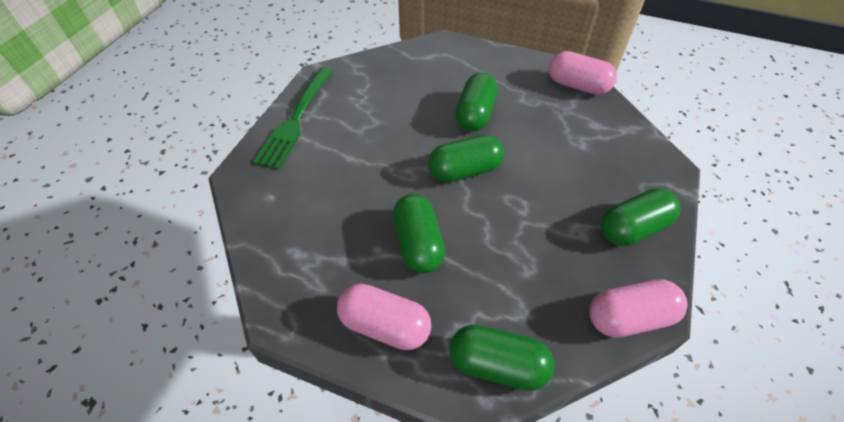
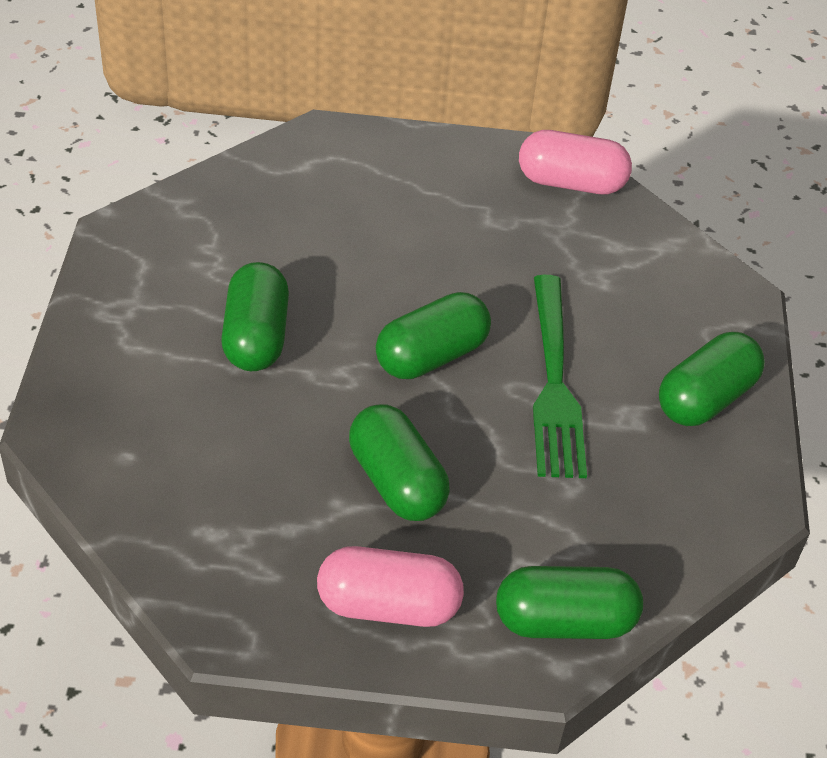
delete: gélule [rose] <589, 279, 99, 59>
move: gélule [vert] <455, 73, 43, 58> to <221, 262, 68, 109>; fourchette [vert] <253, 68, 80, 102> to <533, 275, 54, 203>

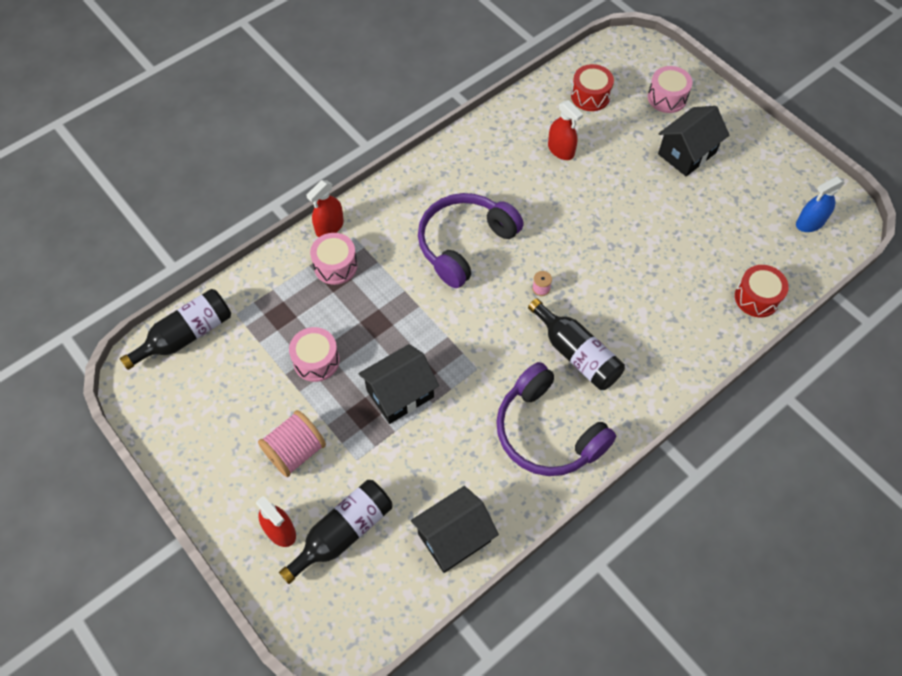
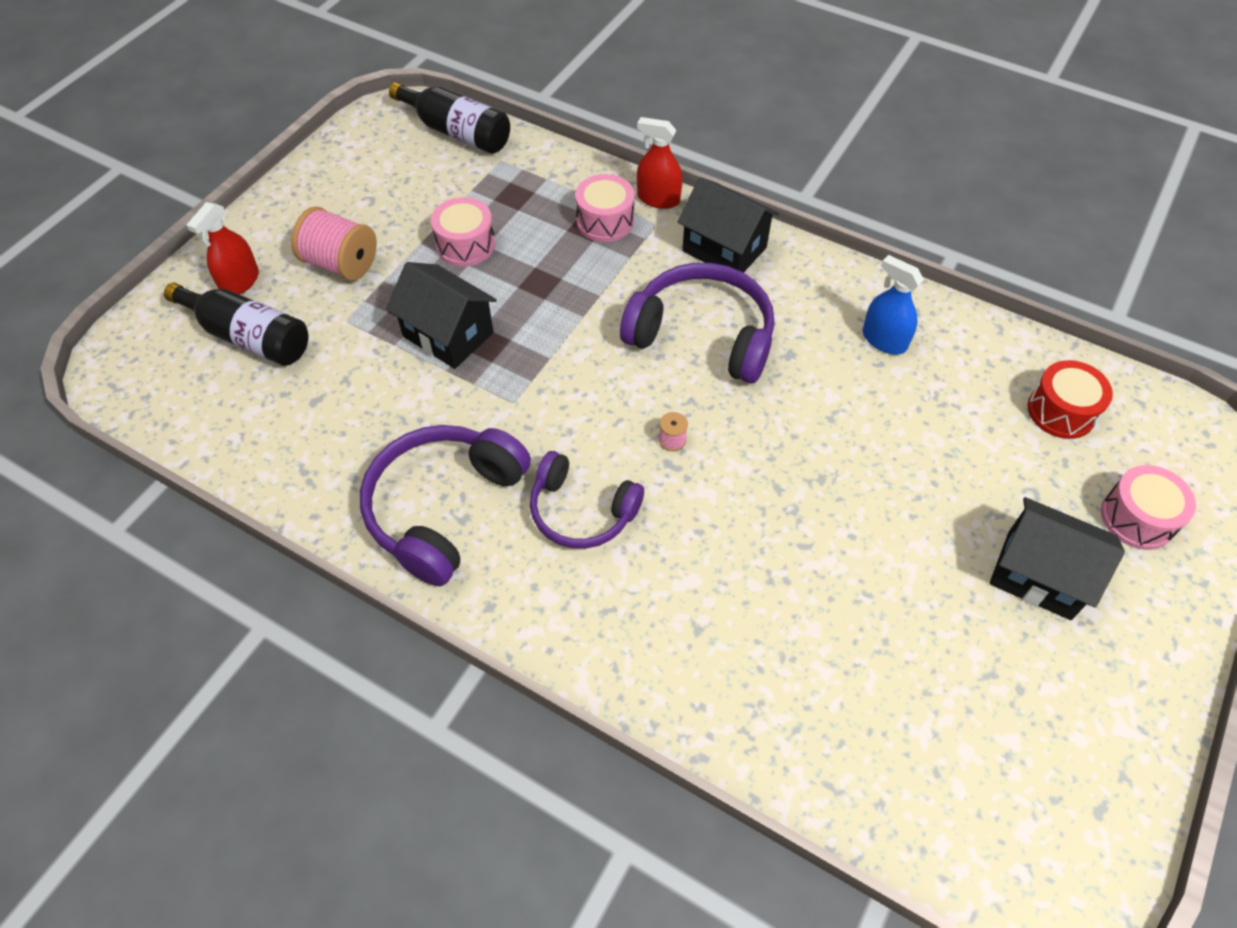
delete: vaporisateur [rouge] <548, 100, 35, 60>; tambour [rouge] <735, 265, 54, 53>
move: maison [noir] <411, 486, 88, 87> to <678, 177, 101, 96>; vaporisateur [bleu] <796, 176, 49, 56> to <863, 255, 61, 99>
replace: bouteille [noir] <528, 298, 97, 92> to casque audio [violet] <530, 451, 114, 98>

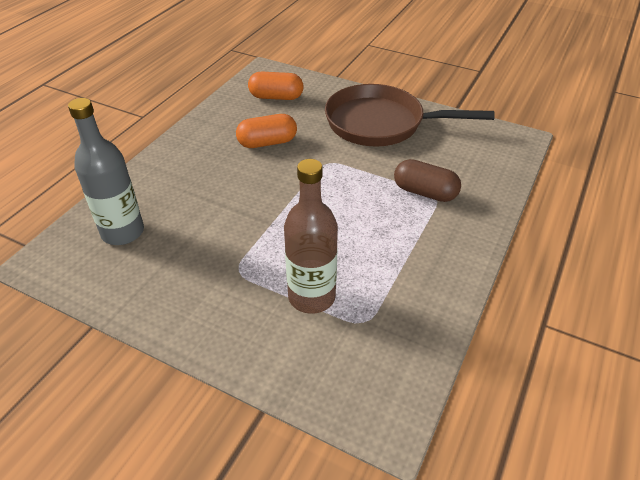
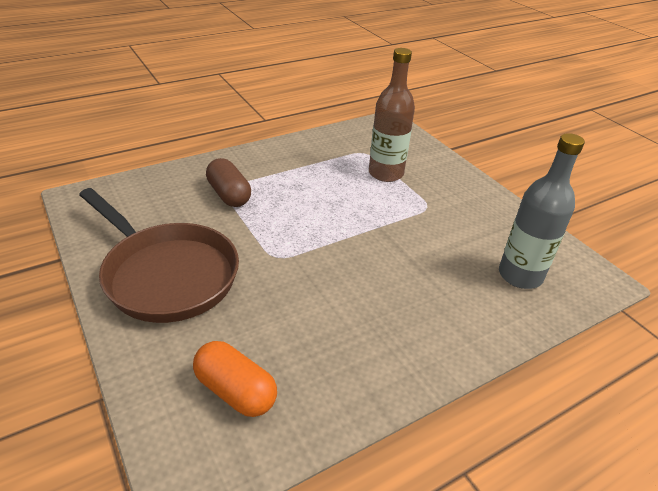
delete: gélule [orange] <236, 114, 61, 34>

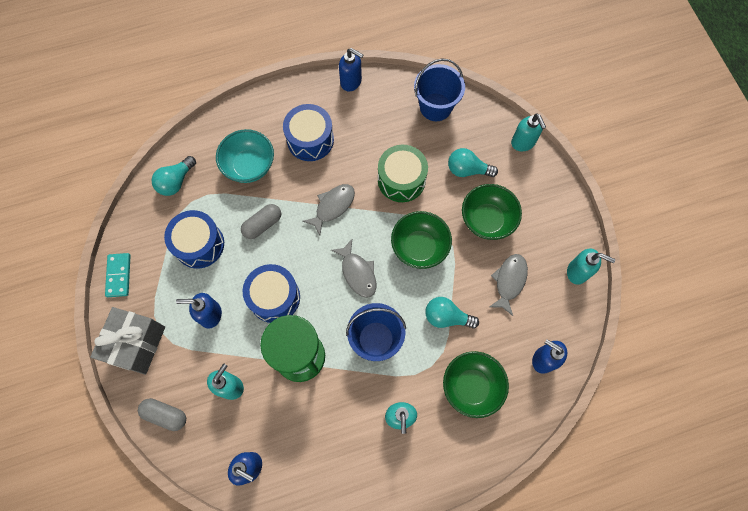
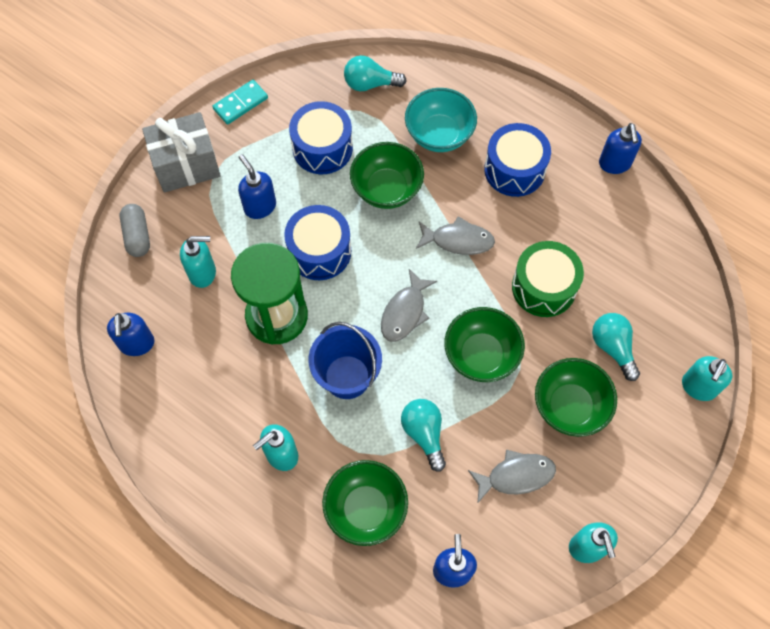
delete: seau [bleu] <414, 58, 51, 63>
replace: gélule [gris] <241, 204, 40, 35> to bol [vert] <350, 142, 74, 67>

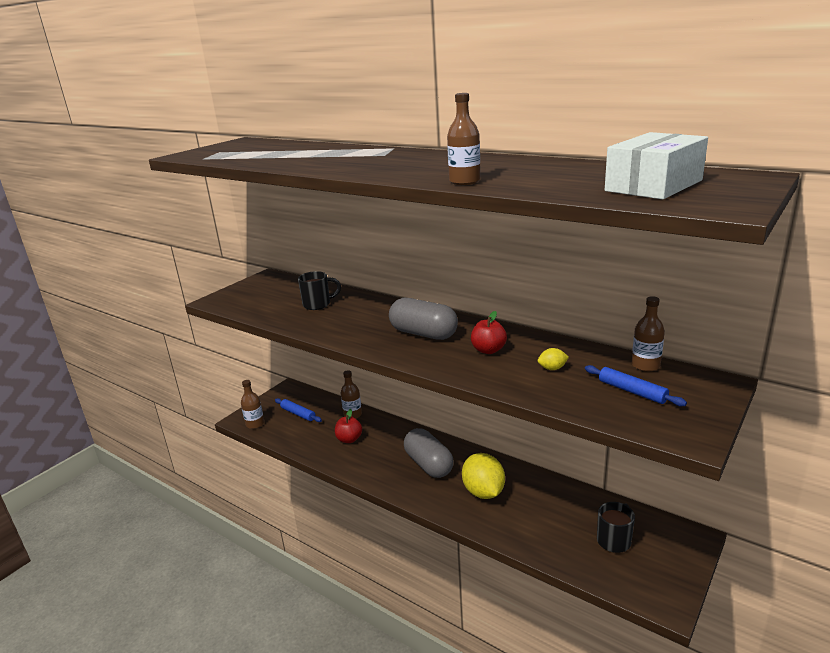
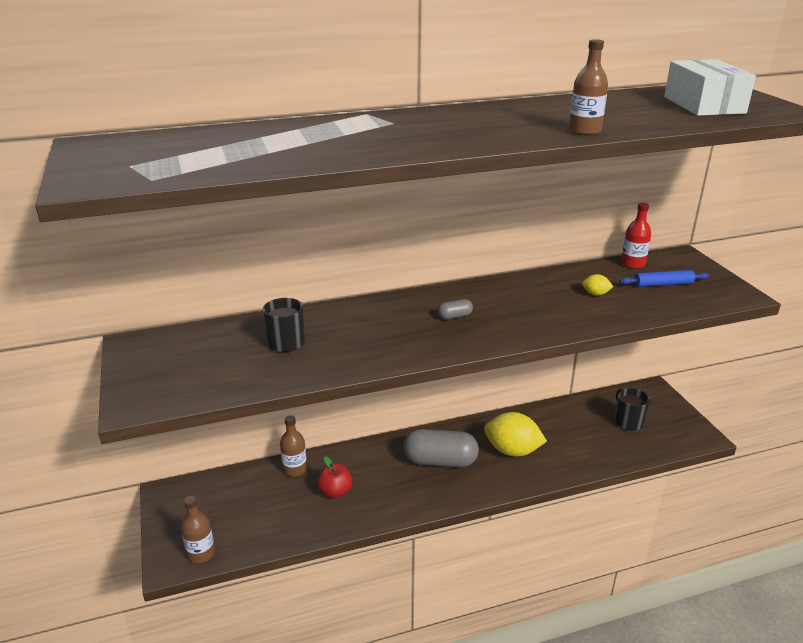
delete: rouleau à pâtisserie [bleu] <275, 398, 47, 24>; pomme [rouge] <471, 311, 36, 43>
recolor: bouteille [marron] <632, 296, 33, 76> to bouteille [rouge] <621, 203, 30, 66>
rotate: citron [jaune] <538, 348, 31, 22> = <582, 274, 31, 21> 75 degrees clockwise
resize: gélule [gris] <389, 298, 69, 42> = <438, 299, 35, 20> x0.43

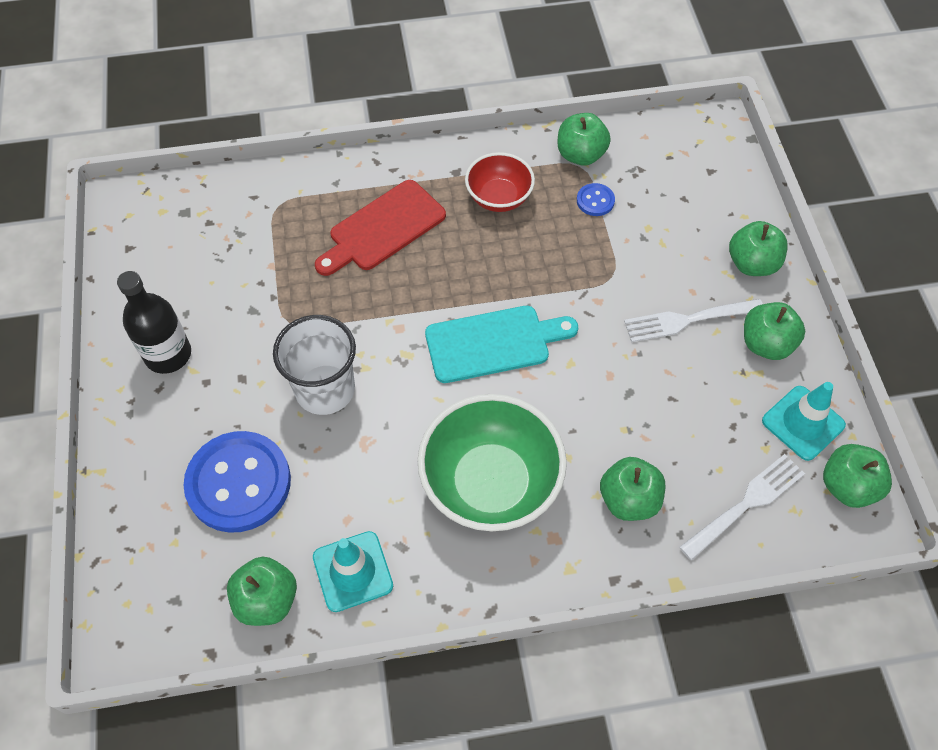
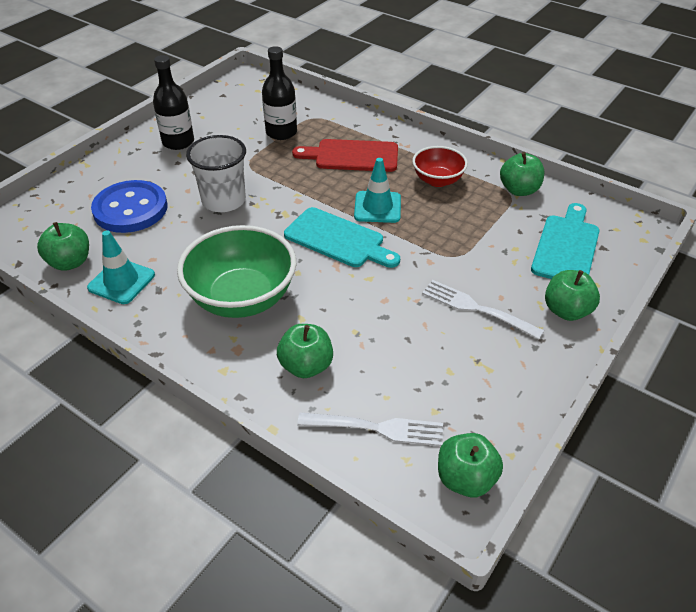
delete: bouton [bleu] <577, 183, 38, 33>; pomme [vert] <744, 302, 61, 58>
insert: bouteille [noir] <262, 46, 35, 94>; planche à découper [turquoise] <531, 203, 68, 76>
move: cône de chantier [turquoise] <762, 382, 84, 79> to <354, 158, 47, 65>

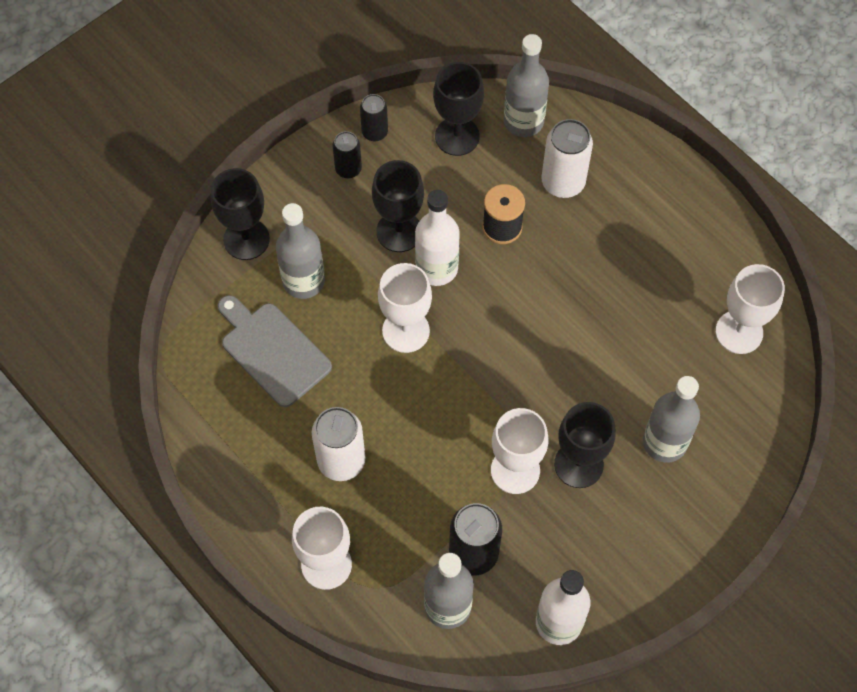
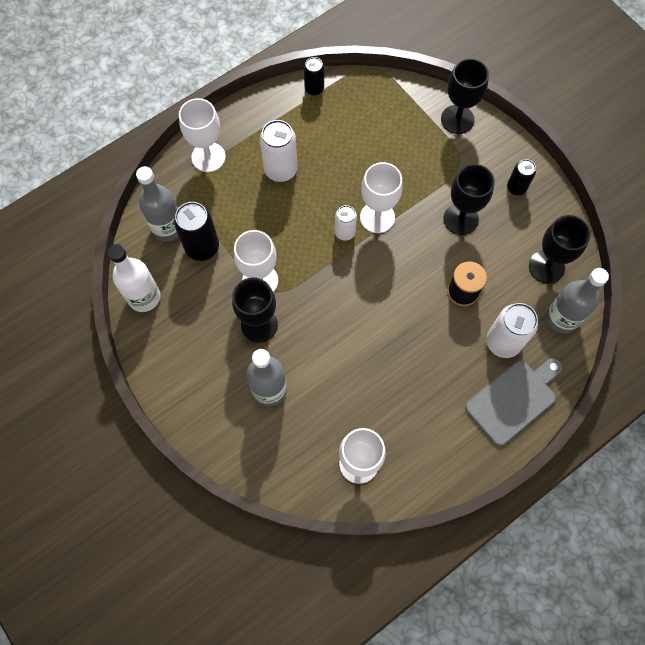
delete: bouteille [gris] <276, 203, 49, 96>; bouteille [blanc] <415, 190, 45, 96>
insert: canette [blanc] <335, 205, 22, 36>
move: canette [noir] <360, 94, 28, 47> to <304, 57, 20, 39>; planche à découper [gris] <218, 295, 114, 112> to <465, 358, 98, 88>

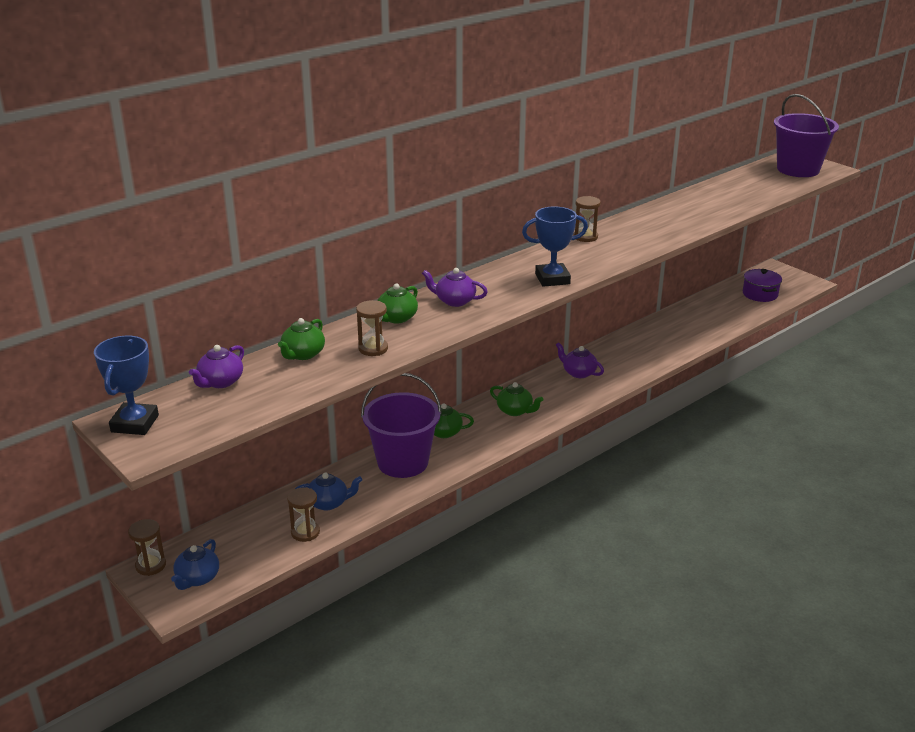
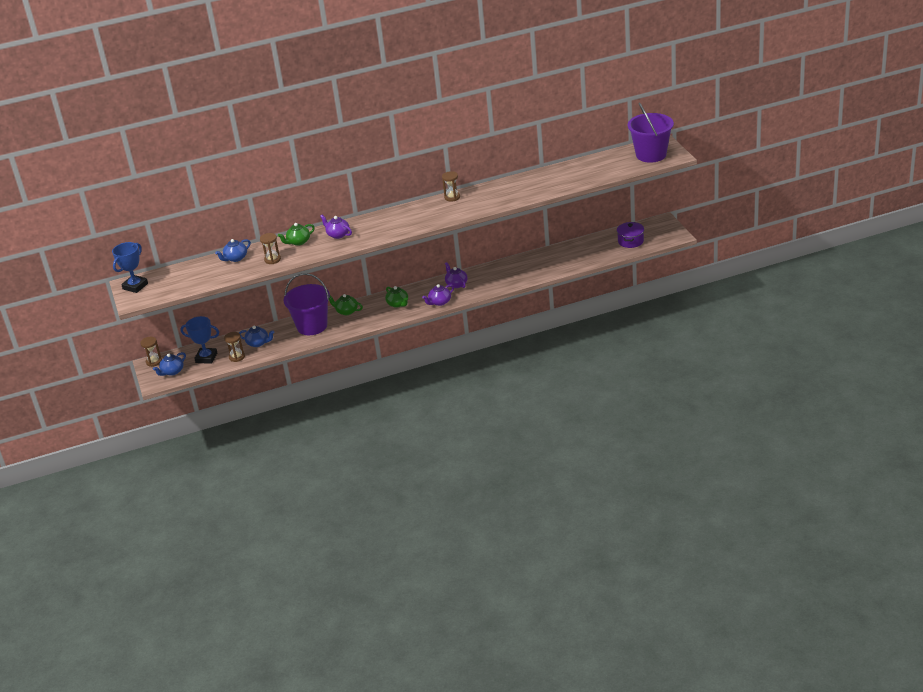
move: trophée [bleu] <522, 206, 66, 81> to <180, 316, 39, 48>; théière [violet] <189, 345, 55, 43> to <422, 284, 32, 22>
recolor: théière [vert] <278, 318, 47, 42> to théière [bleu] <215, 239, 36, 23>

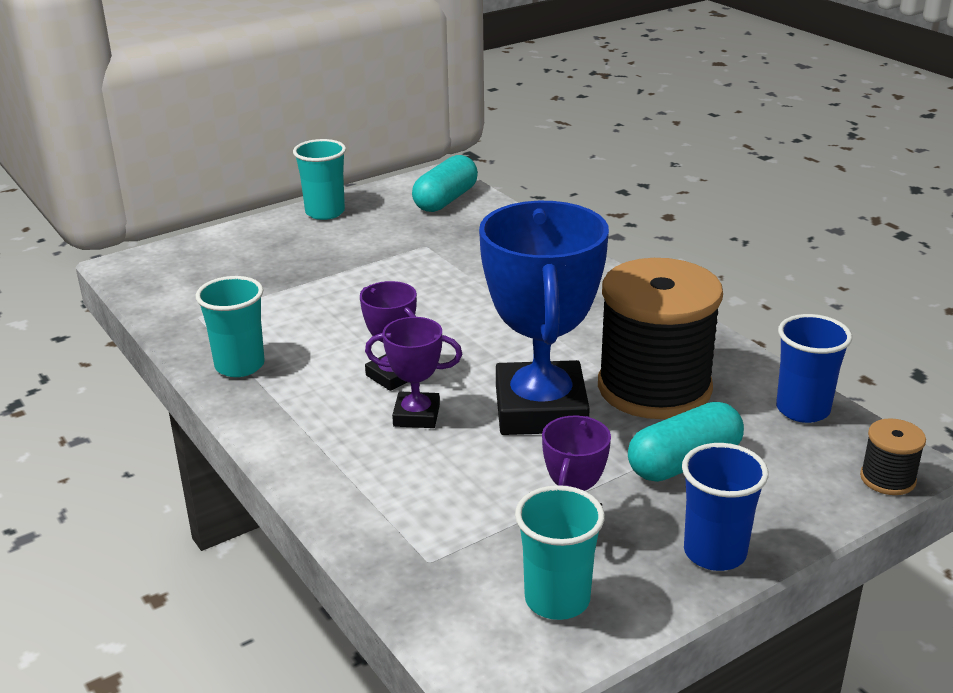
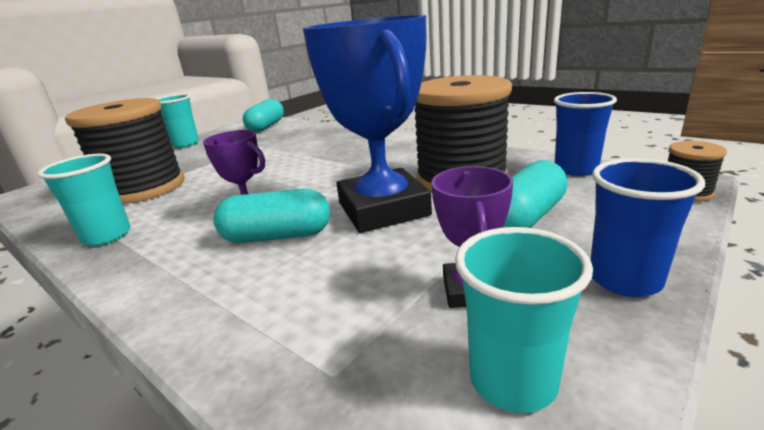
insert: bobine [noir] <65, 98, 120, 106>
replace: trophée [violet] <365, 317, 97, 111> to gélule [turquoise] <213, 189, 117, 54>

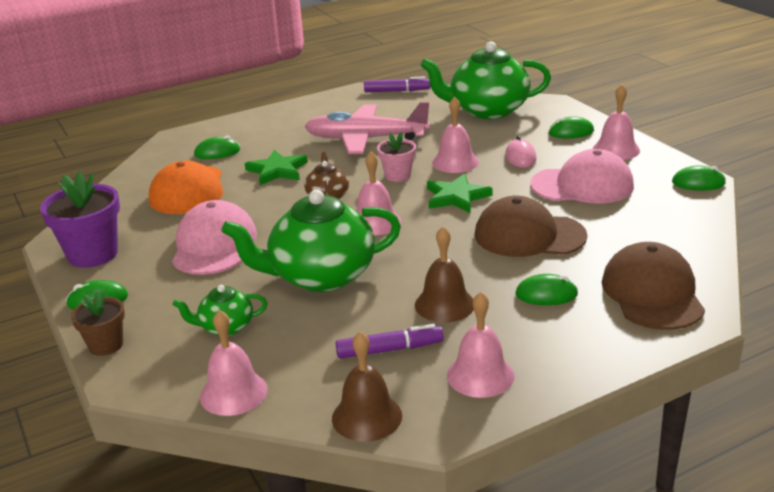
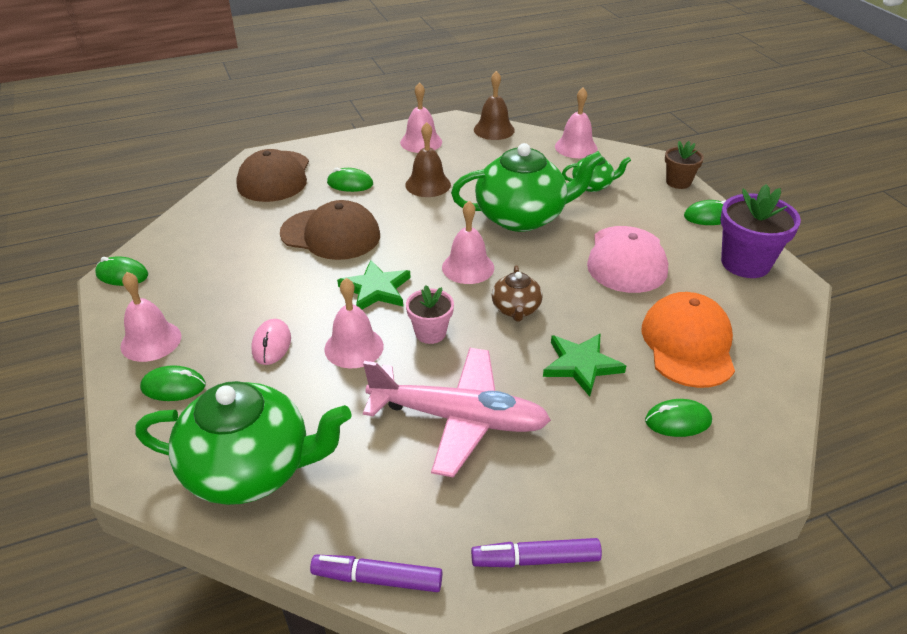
delete: casquette [rose] <530, 149, 104, 55>
move: feutre [violet] <336, 324, 108, 35> to <471, 538, 131, 29>

